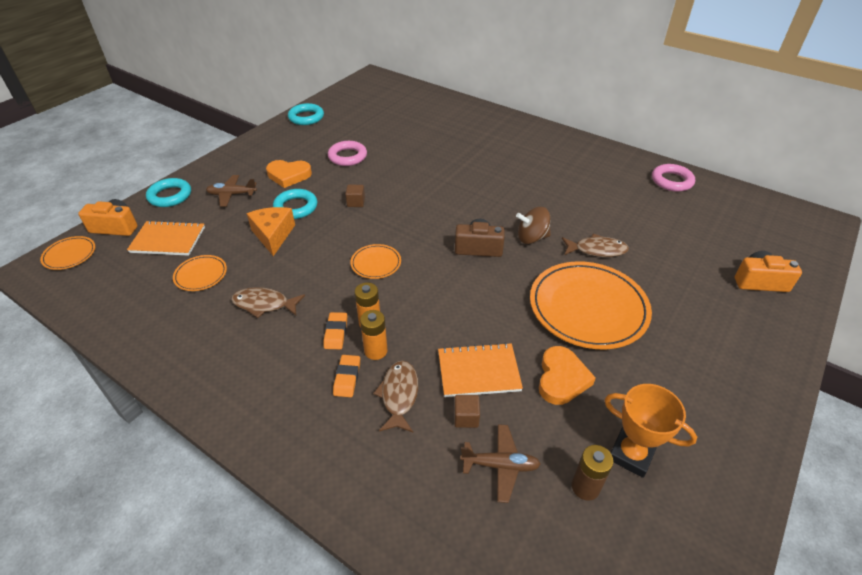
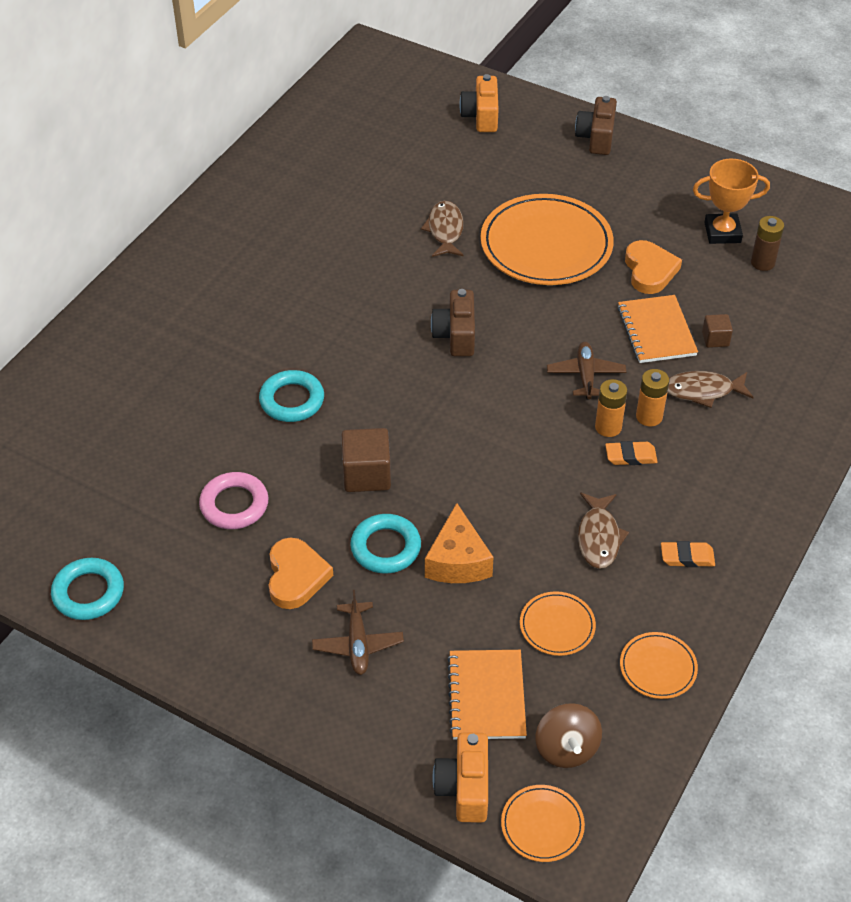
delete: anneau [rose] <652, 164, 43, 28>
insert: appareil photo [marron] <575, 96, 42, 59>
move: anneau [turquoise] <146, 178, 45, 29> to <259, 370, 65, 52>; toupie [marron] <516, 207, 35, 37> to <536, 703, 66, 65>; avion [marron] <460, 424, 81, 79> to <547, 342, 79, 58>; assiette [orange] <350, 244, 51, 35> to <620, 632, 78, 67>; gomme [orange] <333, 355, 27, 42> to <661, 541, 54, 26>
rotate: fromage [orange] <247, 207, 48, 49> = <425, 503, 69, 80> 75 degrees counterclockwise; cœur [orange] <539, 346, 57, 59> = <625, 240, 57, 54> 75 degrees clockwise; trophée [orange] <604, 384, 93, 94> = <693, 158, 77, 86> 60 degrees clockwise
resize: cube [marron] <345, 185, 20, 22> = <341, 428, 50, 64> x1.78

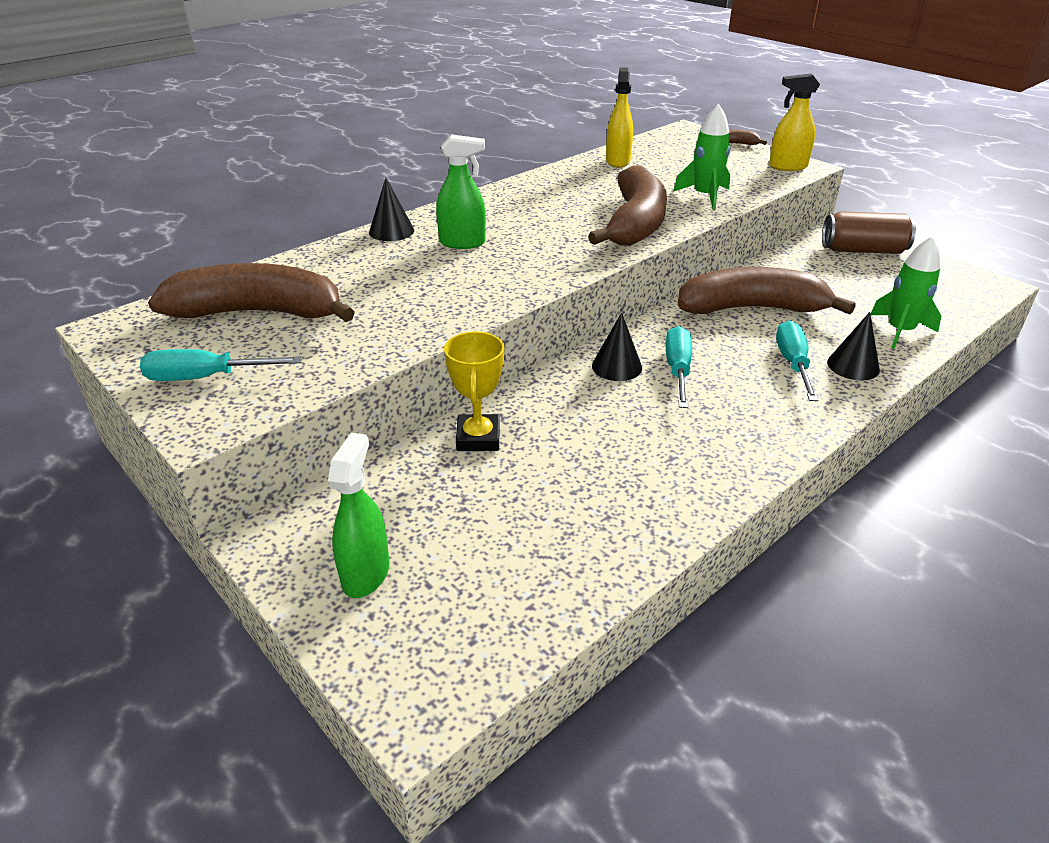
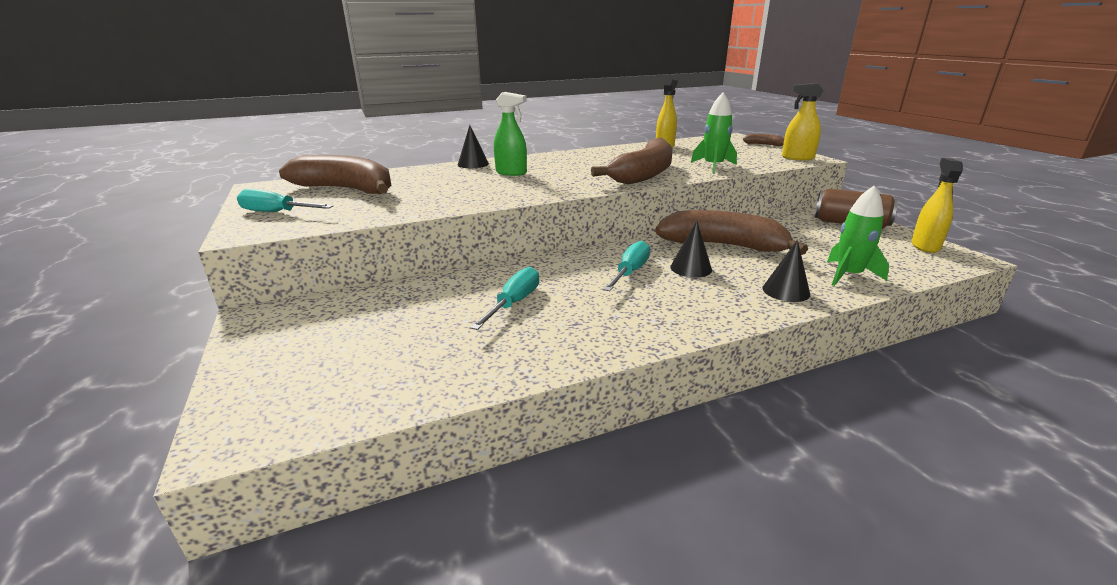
delete: vaporisateur [vert] <328, 433, 62, 165>; trophée [jaune] <444, 331, 61, 120>
insert: vaporisateur [jaune] <911, 158, 51, 95>
move: tournevis [turquoise] <776, 320, 42, 81> to <470, 267, 69, 63>; cône [noir] <592, 312, 50, 69> to <670, 221, 42, 57>

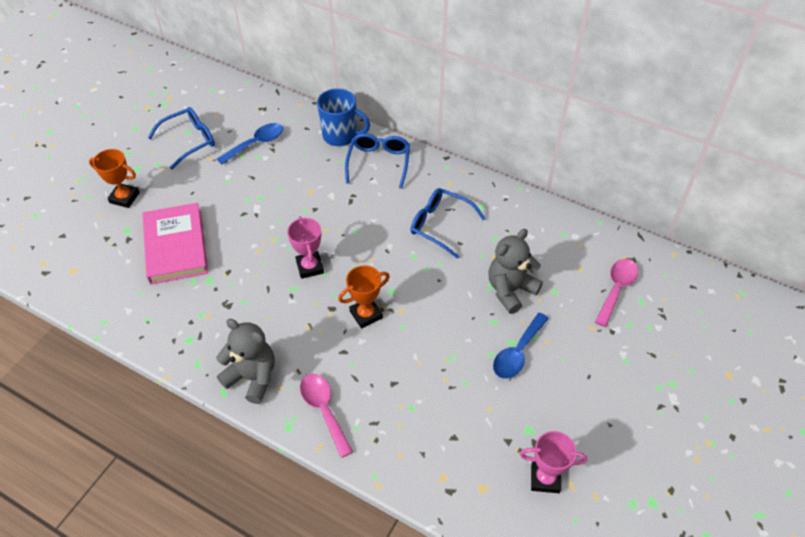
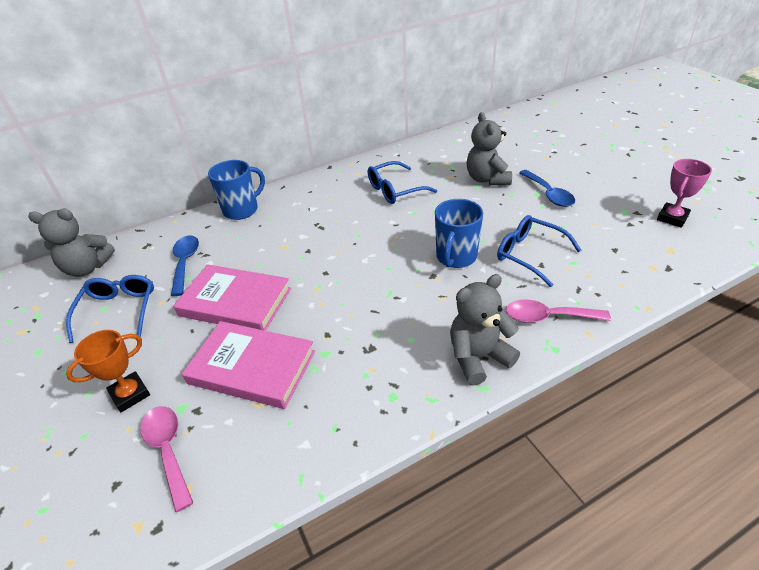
delete: trophée [rose] <287, 216, 37, 63>
insert: ours en peluche [gris] <28, 209, 87, 68>; livre [rose] <173, 264, 118, 67>
move: cuillère [rose] <595, 259, 43, 68> to <140, 406, 53, 106>; lunettes [bleu] <345, 133, 65, 56> to <497, 215, 84, 72>
replace: trophée [orange] <338, 265, 52, 64> to tasse [bleu] <435, 199, 48, 69>

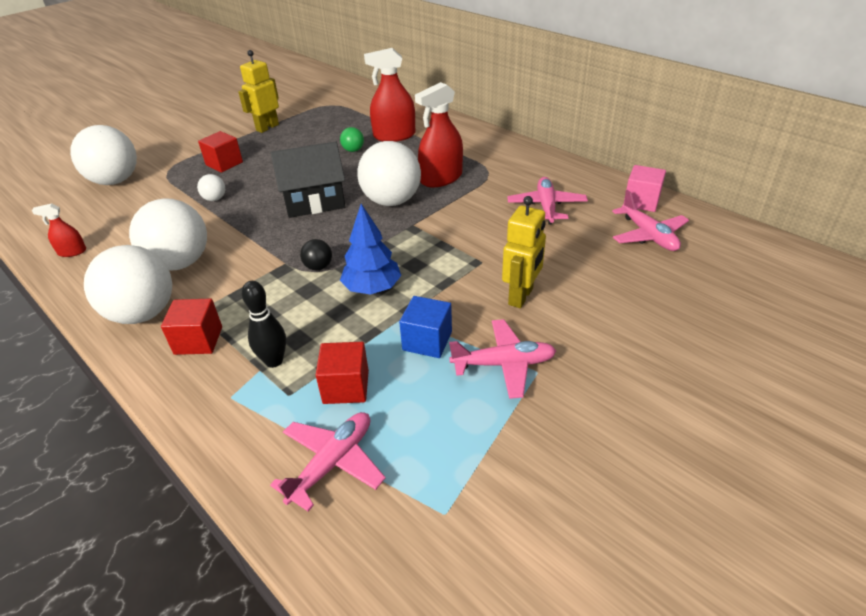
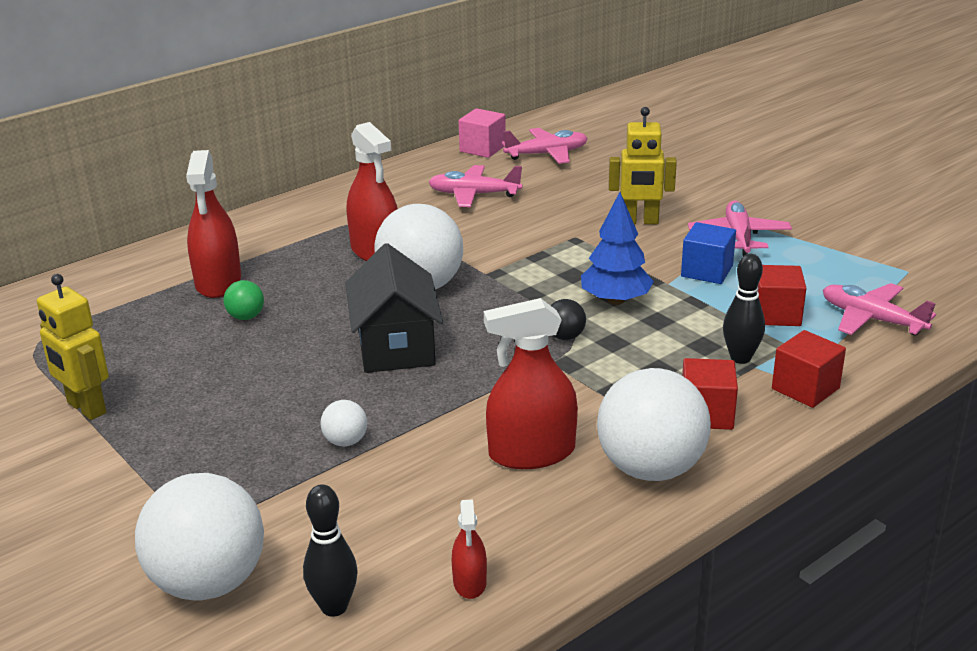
insert: quille [noir] <303, 484, 55, 133>
move: cube [rouge] <198, 131, 45, 42> to <772, 330, 74, 78>
replace: balle [blanc] <129, 198, 78, 73> to vaporisateur [rouge] <484, 298, 94, 171>
rotate: robot [jaune] <502, 196, 44, 112> = <609, 107, 68, 117> 150 degrees clockwise

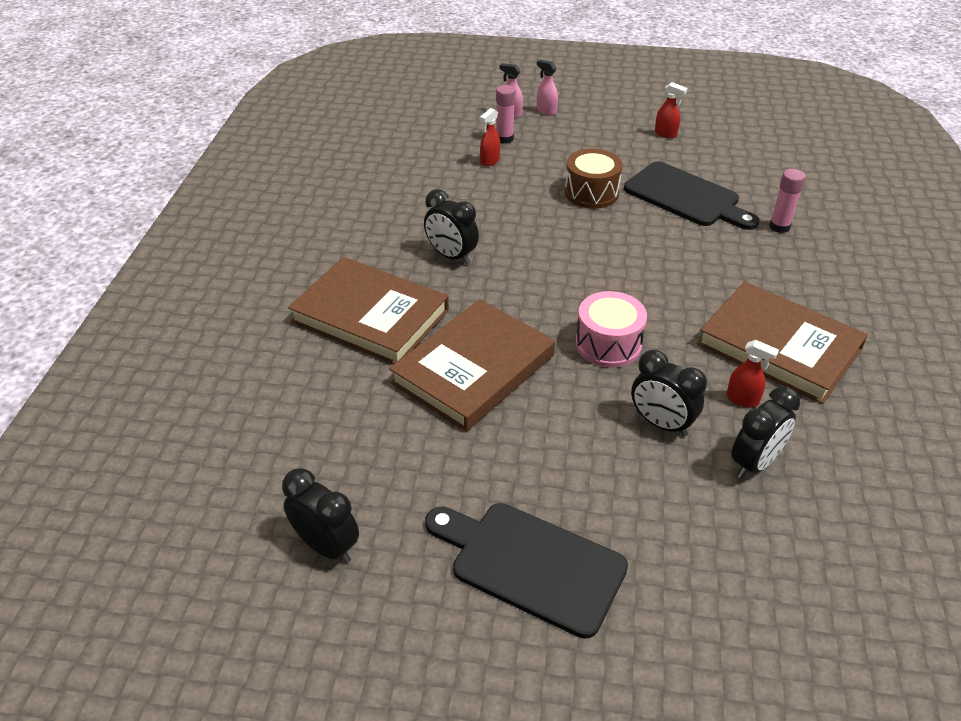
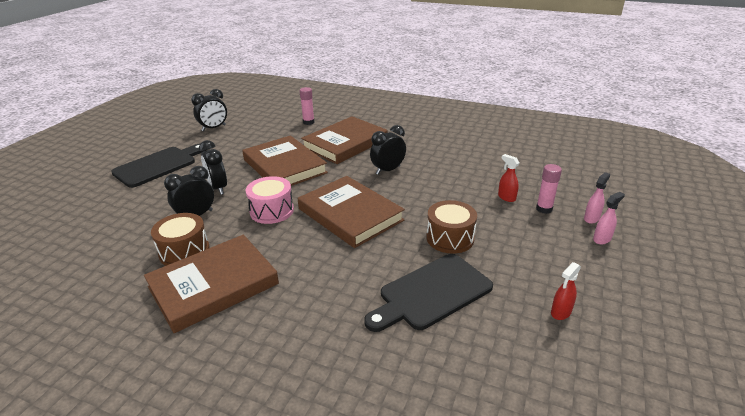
insert: livre [marron] <298, 176, 107, 72>
move: réveil [noir] <731, 386, 69, 93> to <199, 140, 28, 55>; bâton de colle [rose] <769, 169, 37, 64> to <300, 87, 15, 38>
replace: vaporisateur [rouge] <726, 340, 53, 68> to tambour [marron] <151, 213, 59, 53>

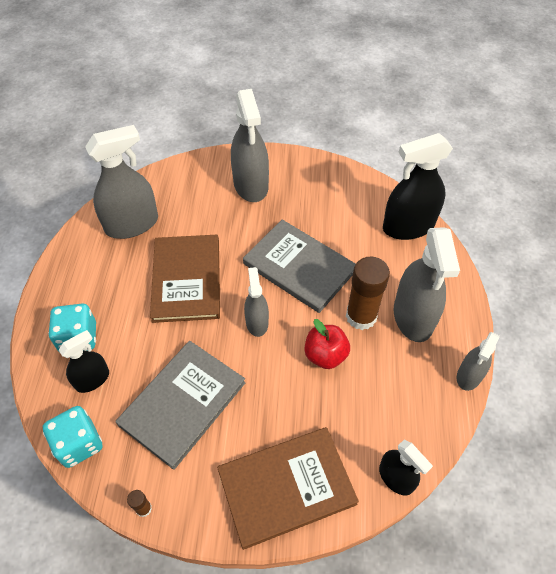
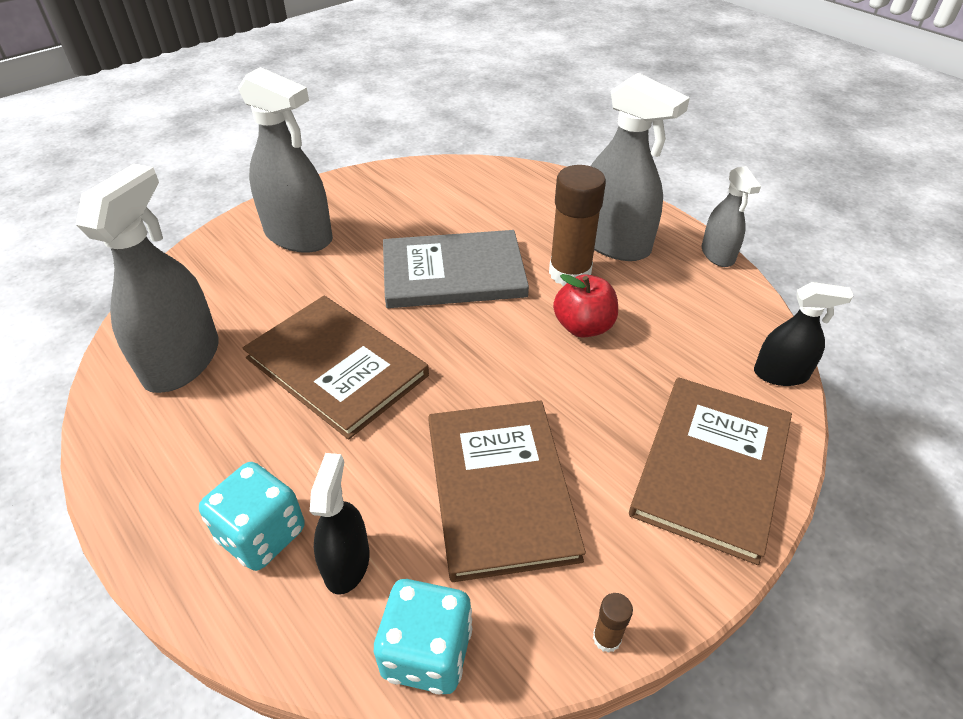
delete: vaporisateur [gris] <244, 267, 25, 70>; vaporisateur [noir] <383, 133, 70, 107>
recolor: livre [gris] <115, 341, 131, 129> to livre [marron] <428, 401, 158, 181>

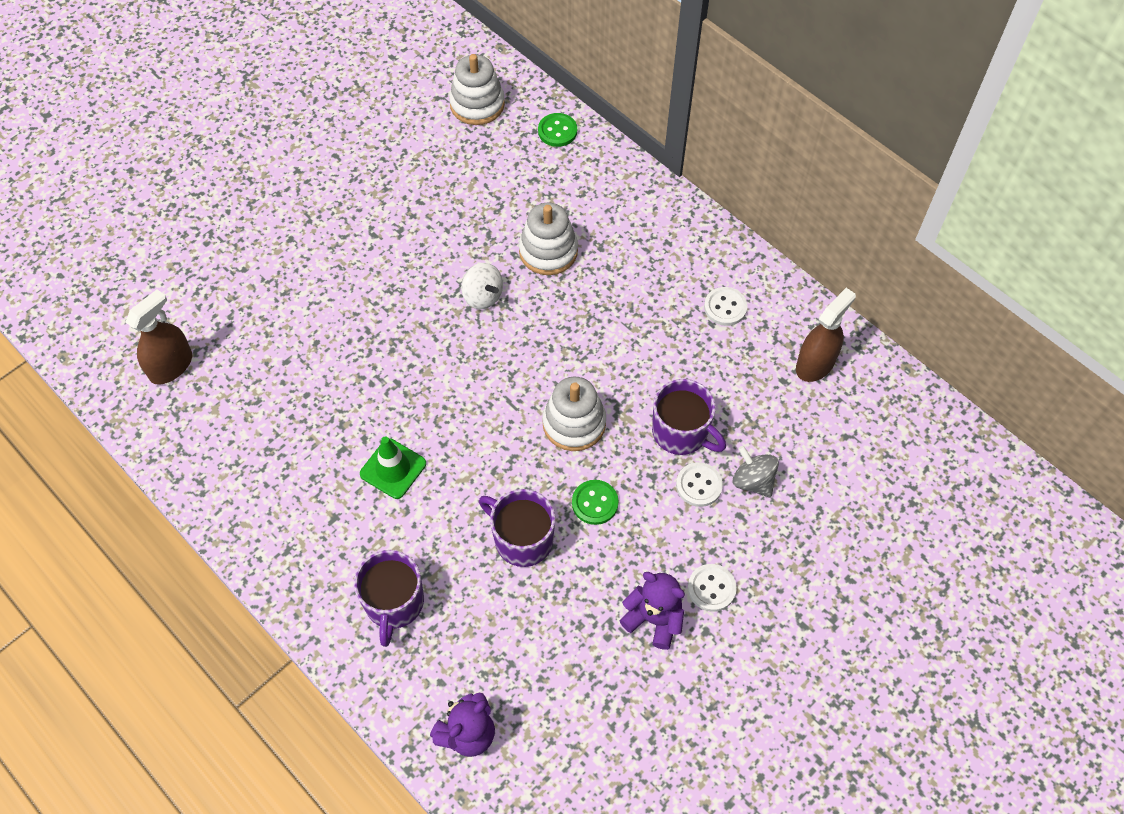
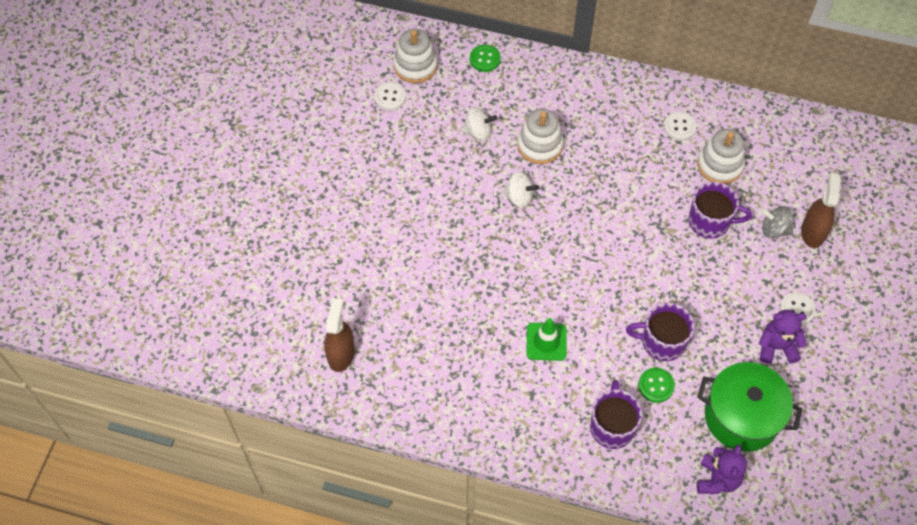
insert: toupie [blanc] <461, 107, 36, 34>; marmite [vert] <697, 362, 106, 90>
move: bouton [blanc] <676, 462, 47, 45> to <374, 82, 32, 28>; bouton [vert] <572, 480, 47, 45> to <638, 368, 37, 35>; jouet à empiler [blanc] <542, 377, 64, 74> to <697, 129, 48, 55>; vaporisateur [marron] <796, 288, 60, 94> to <801, 173, 39, 75>
rotate: tasse [violet] <354, 550, 70, 97> = <590, 380, 52, 69> 150 degrees counterclockwise

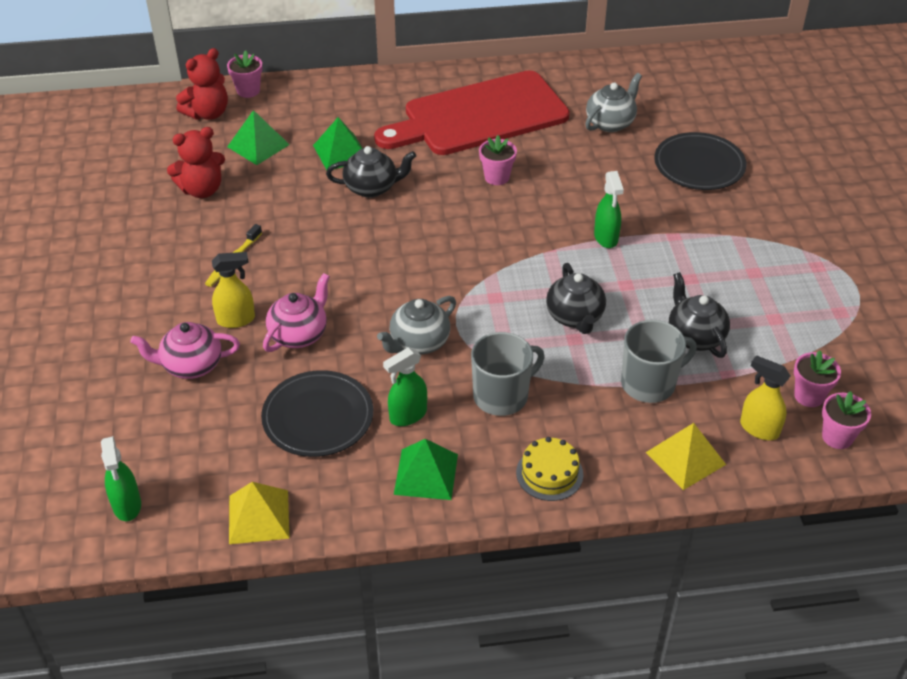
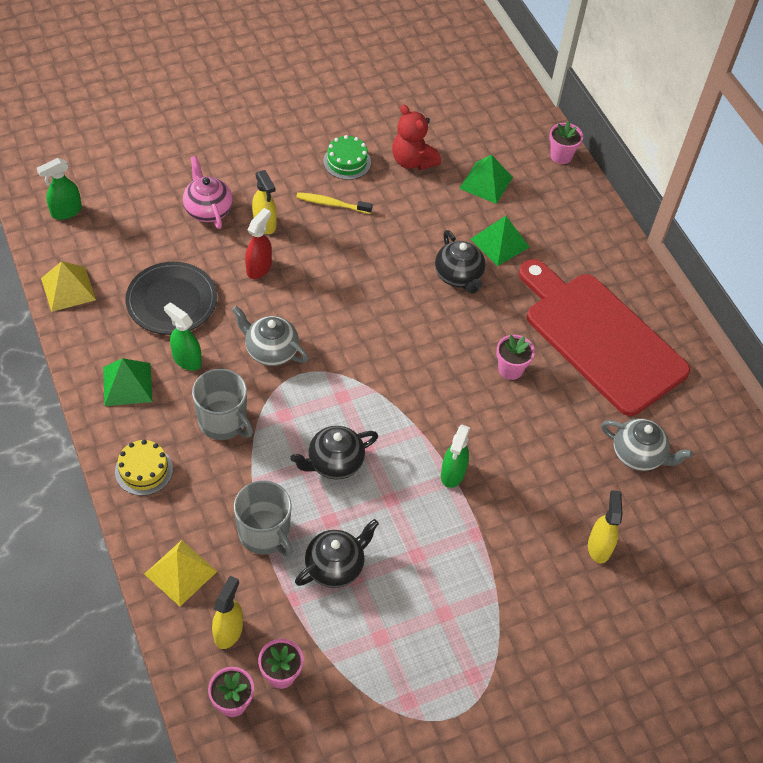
delete: ours en peluche [rouge] <176, 48, 52, 72>
insert: gâteau [vert] <323, 135, 48, 45>
replace: théière [rose] <263, 273, 67, 79> to vaporisateur [rouge] <245, 208, 27, 71>; assiette [noir] <654, 132, 92, 58> to vaporisateur [jaune] <588, 490, 34, 73>
rotate: vaporisateur [vert] <594, 171, 30, 77> = <441, 425, 29, 63> 45 degrees counterclockwise

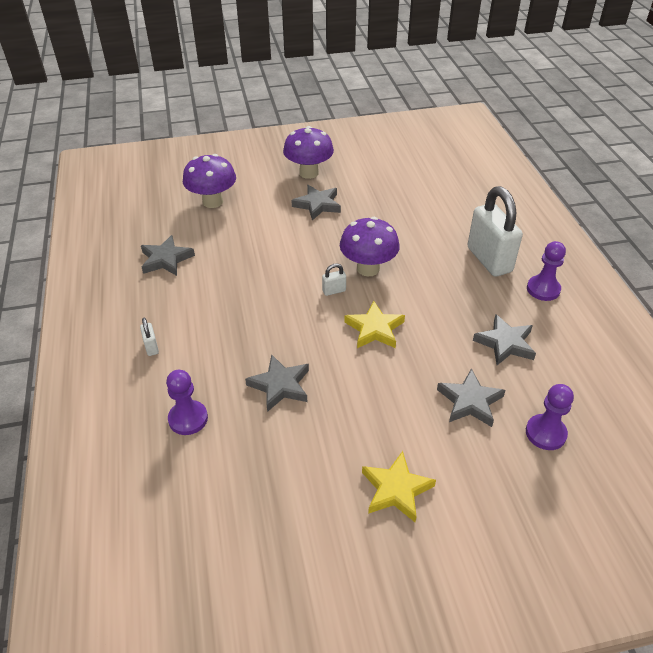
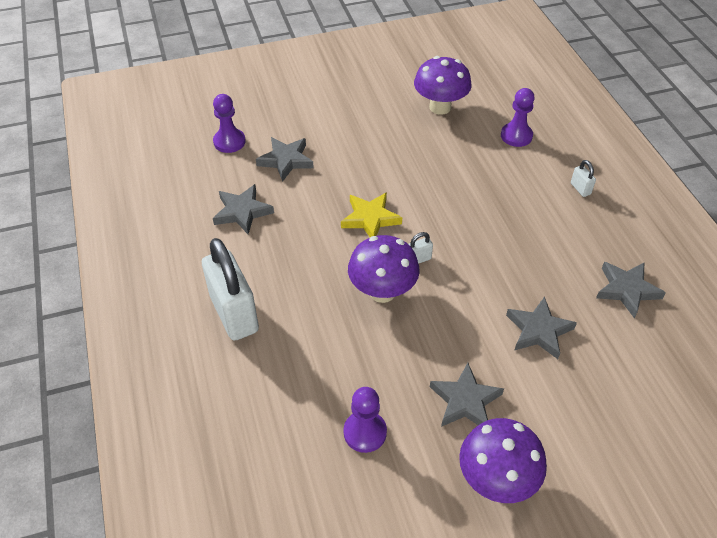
delete: étoile [jaune] <362, 451, 74, 71>
move: pion [violet] <527, 241, 39, 60> to <344, 387, 43, 66>; champignon [violet] <183, 154, 53, 54> to <414, 56, 58, 59>; étoile [gris] <245, 354, 64, 58> to <506, 296, 71, 63>

